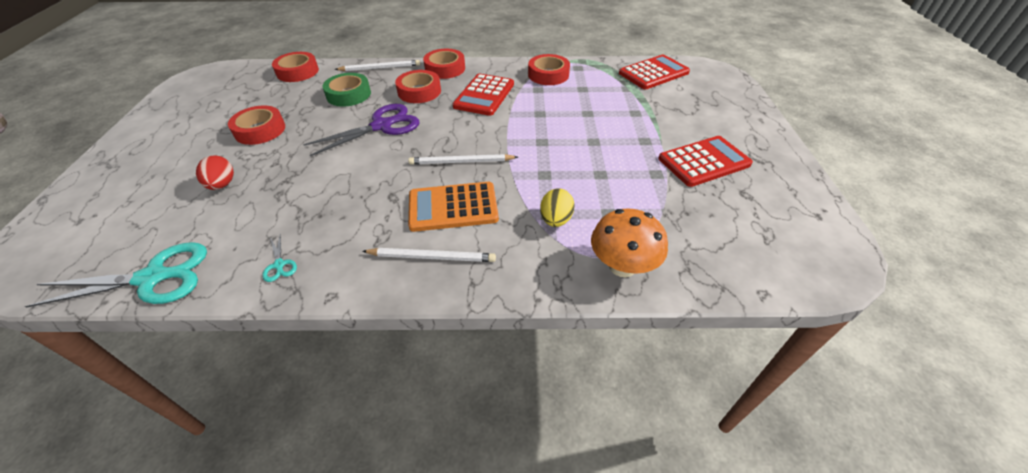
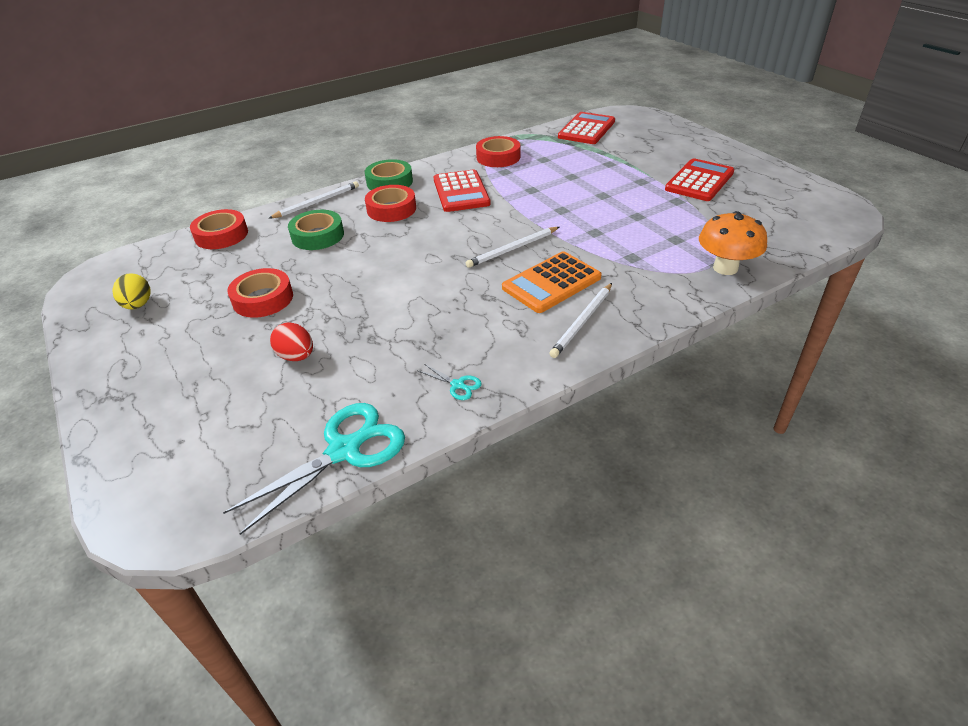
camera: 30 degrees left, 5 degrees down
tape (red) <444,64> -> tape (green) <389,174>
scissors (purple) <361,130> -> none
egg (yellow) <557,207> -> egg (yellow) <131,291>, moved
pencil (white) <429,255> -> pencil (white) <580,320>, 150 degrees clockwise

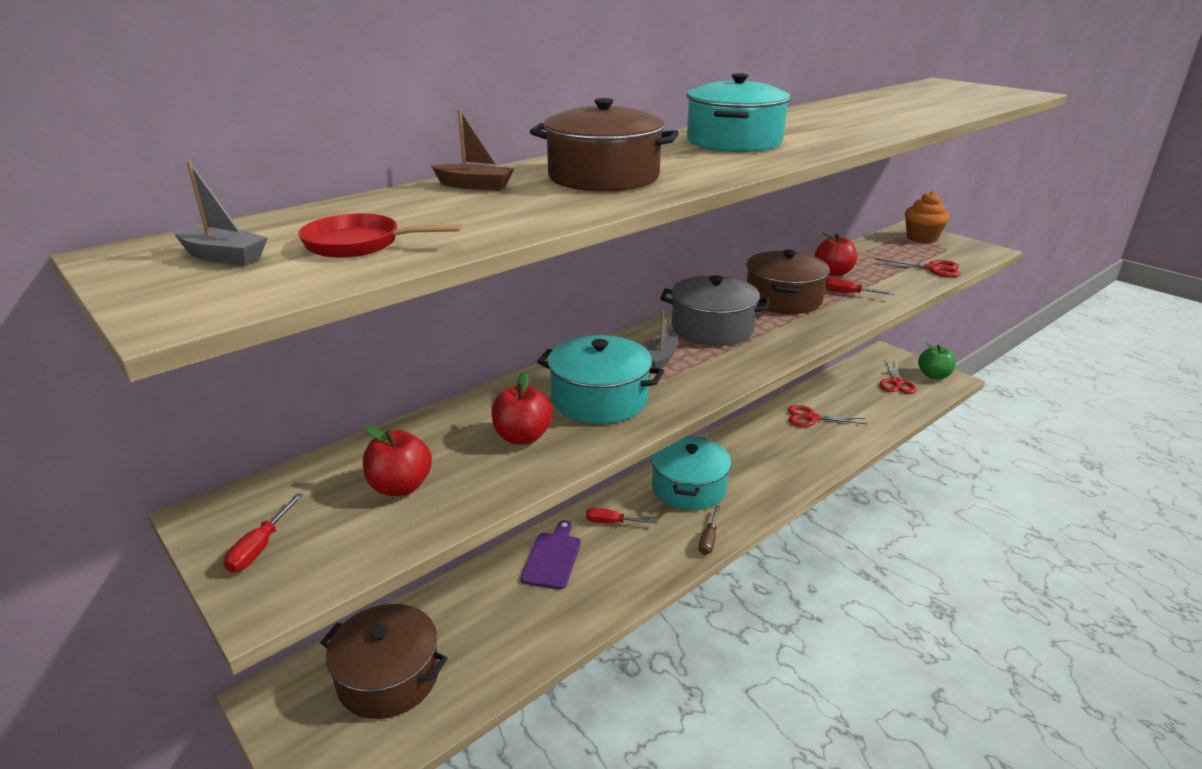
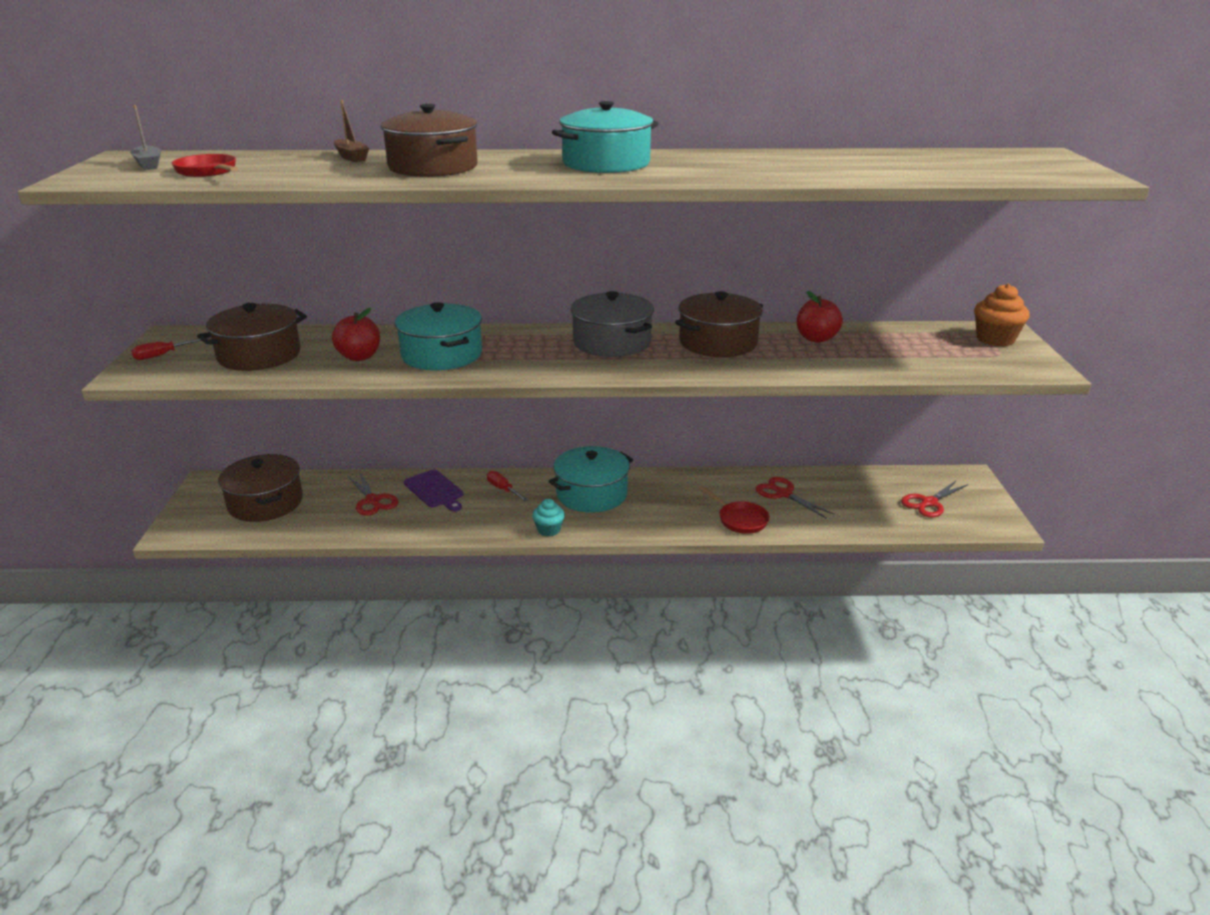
camera: 40 degrees right, 0 degrees up
scissors (red) <918,267> -> scissors (red) <372,493>, moved
screwdriver (red) <860,286> -> none
boat (grey) <662,339> -> none
apple (green) <936,361> -> none
apple (red) <397,461> -> pot (brown) <252,337>
screwdriver (brown) <709,530> -> cupcake (turquoise) <548,517>
cutting board (purple) <551,554> -> cutting board (purple) <433,490>, 90 degrees clockwise
none -> pan (red) <734,510>

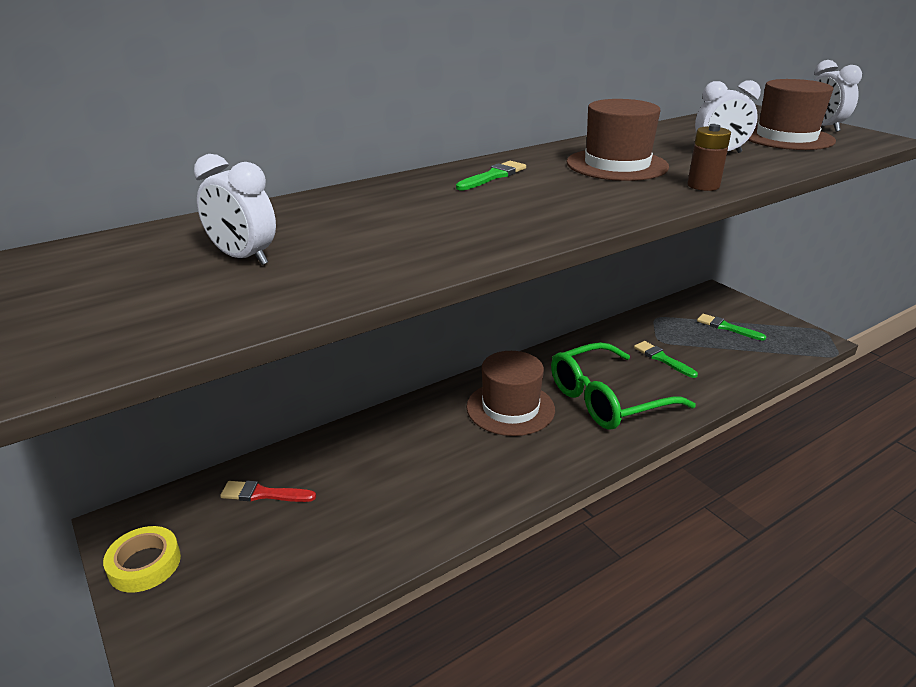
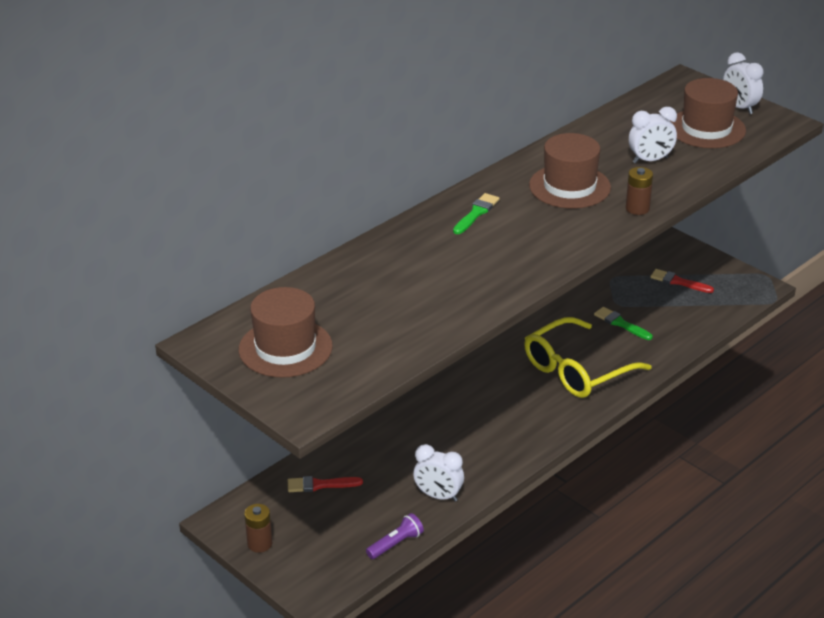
camera: 10 degrees left, 5 degrees up
clock (white) <235,209> -> clock (white) <438,473>, moved
brush (green) <731,327> -> brush (red) <682,281>
glasses (green) <623,386> -> glasses (yellow) <587,357>
hat (brown) <511,393> -> hat (brown) <286,332>, moved
tape (yellow) <142,559> -> battery (brown) <258,528>
none -> flashlight (purple) <395,536>

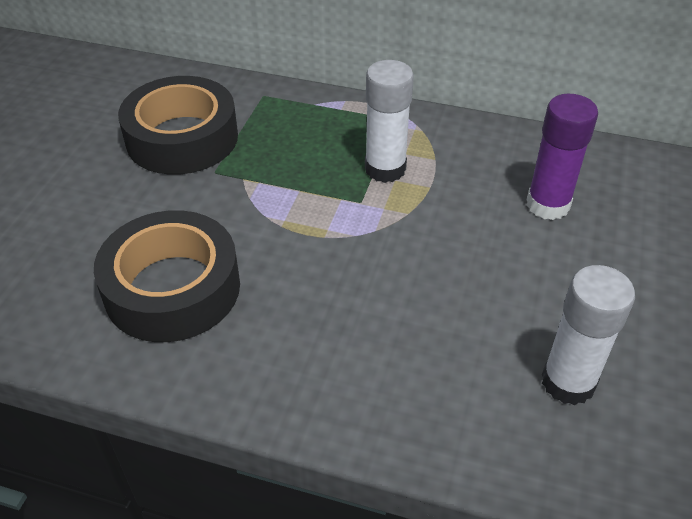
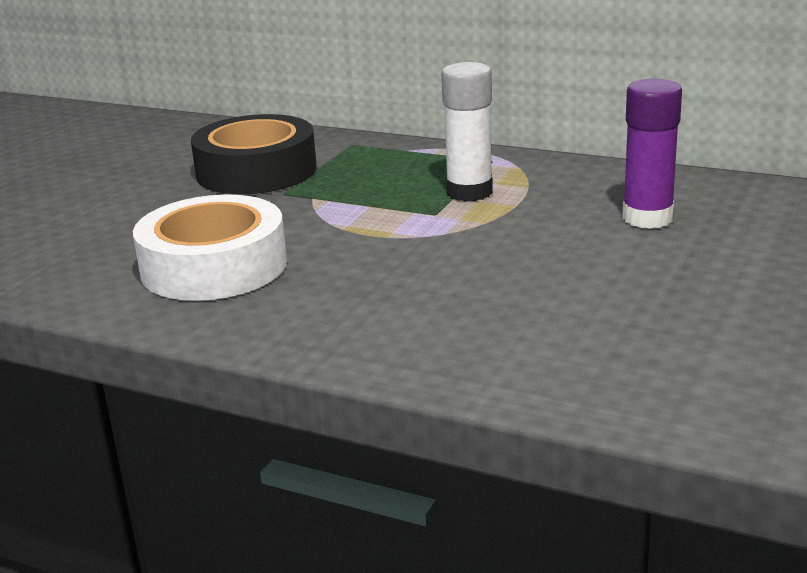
camera: 10 degrees right, 20 degrees down
tape (black) <167,276> -> tape (white) <210,248>
glue stick (white) <588,335> -> none

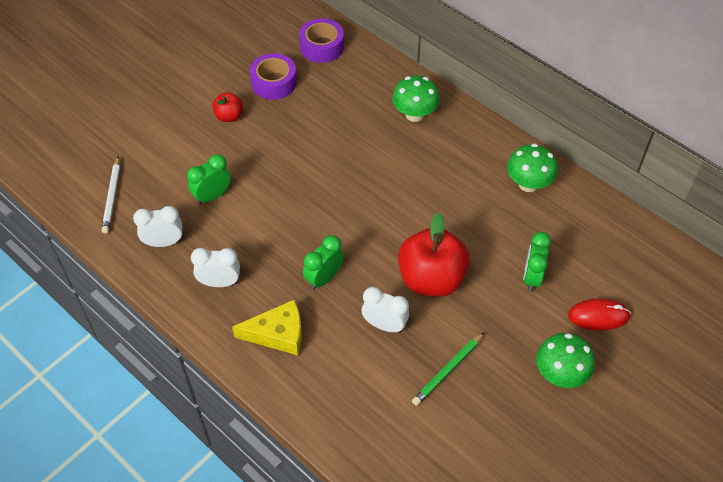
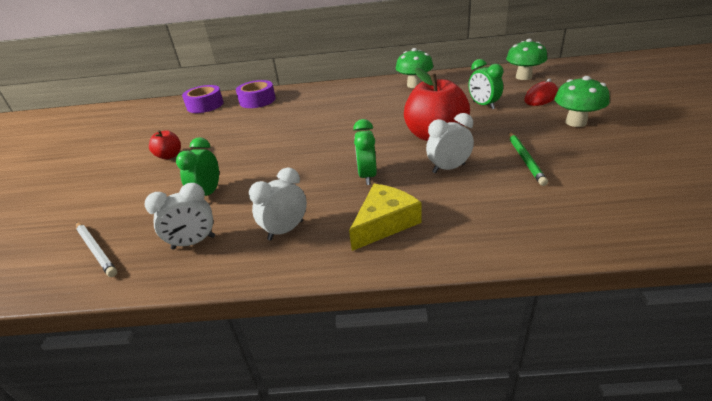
camera: 40 degrees left, 20 degrees down
tape (purple) <273,76> -> tape (purple) <256,94>, moved
mushroom (green) <416,99> -> mushroom (green) <526,59>, moved
clock (white) <157,226> -> clock (white) <180,216>, 150 degrees counterclockwise

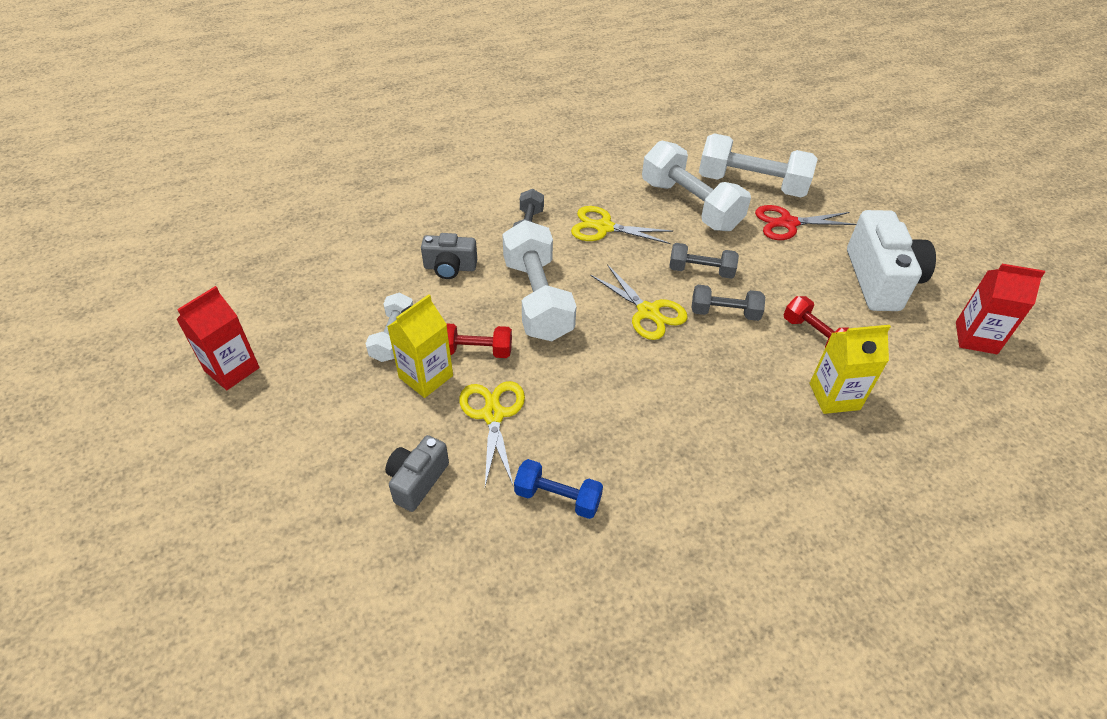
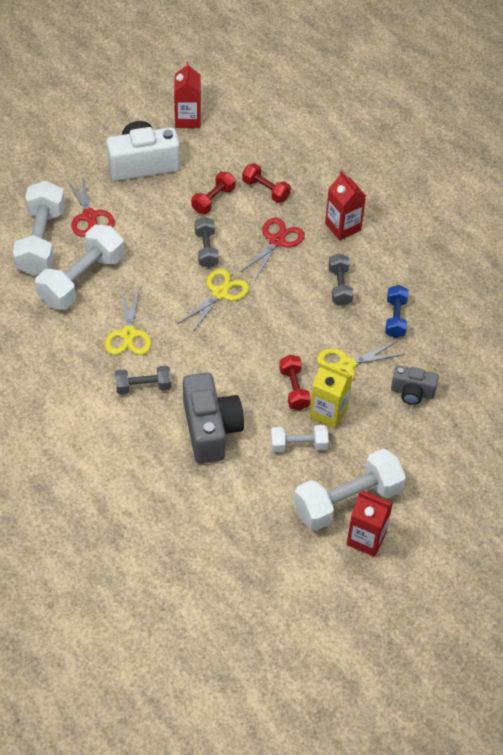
camera: 105 degrees left, 5 degrees up
dumbbell (white) <539,280> -> dumbbell (white) <350,490>, moved
camera (grey) <449,256> -> camera (grey) <213,418>, x1.77
dumbbell (grey) <704,261> -> dumbbell (grey) <340,279>, moved
carton (yellow) <850,369> -> dumbbell (red) <266,183>
none -> carton (red) <345,205>
none -> scissors (red) <272,249>

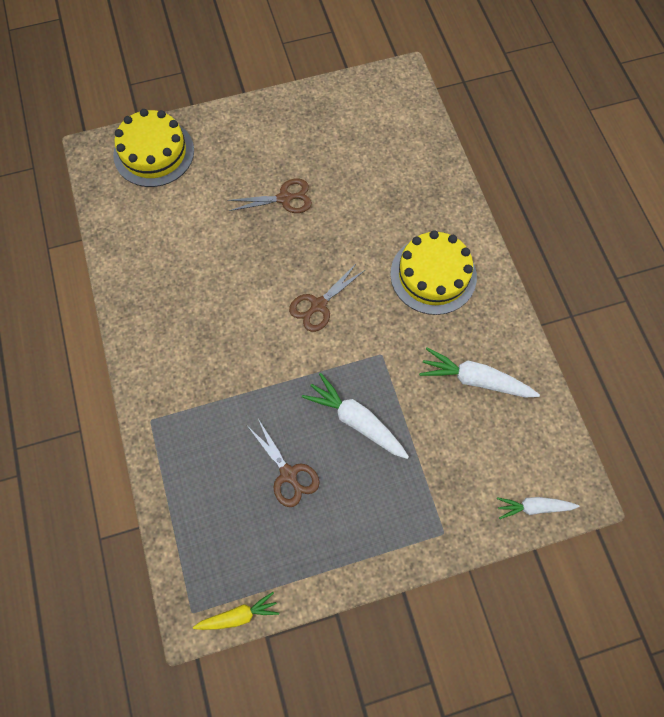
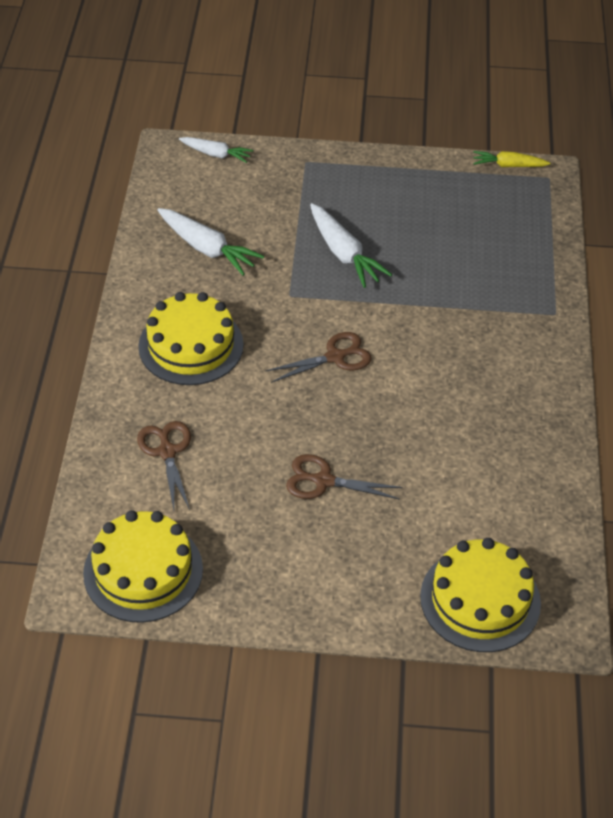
camera: 160 degrees left, 20 degrees down
scissors (brown) <284,463> -> scissors (brown) <164,465>, moved
none -> cake (yellow) <143,566>

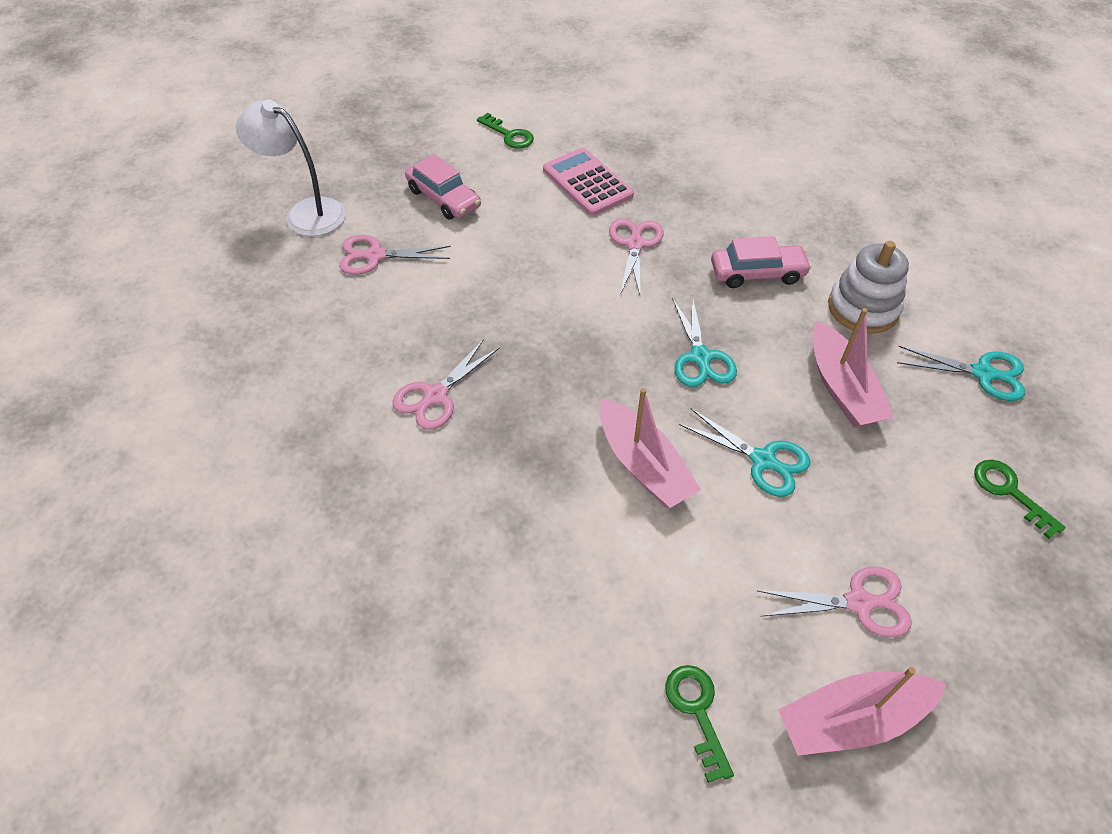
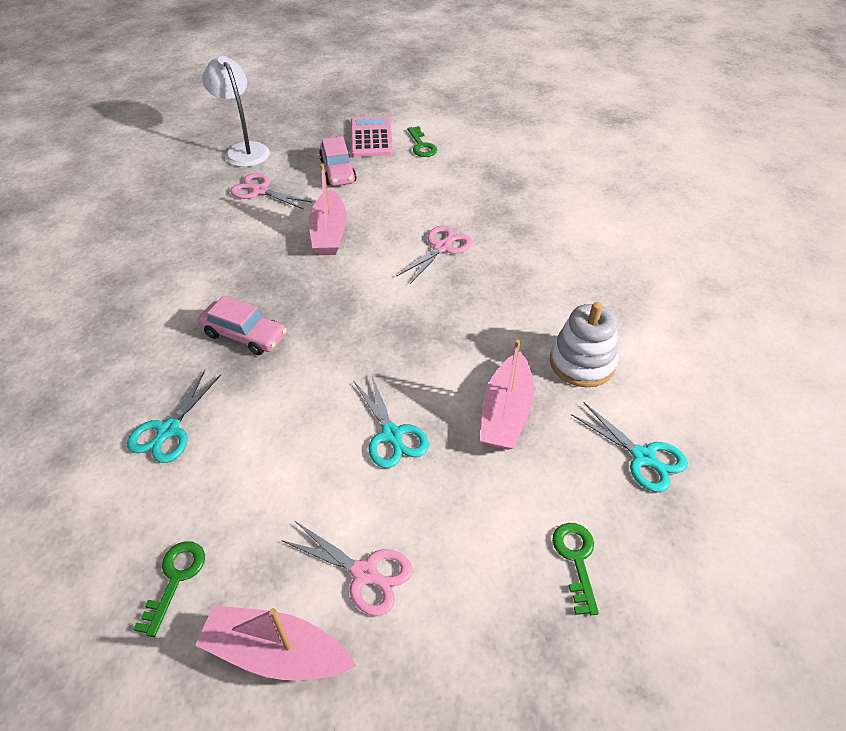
camera: 30 degrees right, 5 degrees down
calculator (pink) <588,182> -> calculator (pink) <372,136>, moved
car (pink) <761,262> -> car (pink) <242,325>, moved
scissors (turquoise) <704,341> -> scissors (turquoise) <174,416>, moved
scissors (pink) <446,384> -> none
boat (pink) <650,448> -> boat (pink) <328,209>, moved

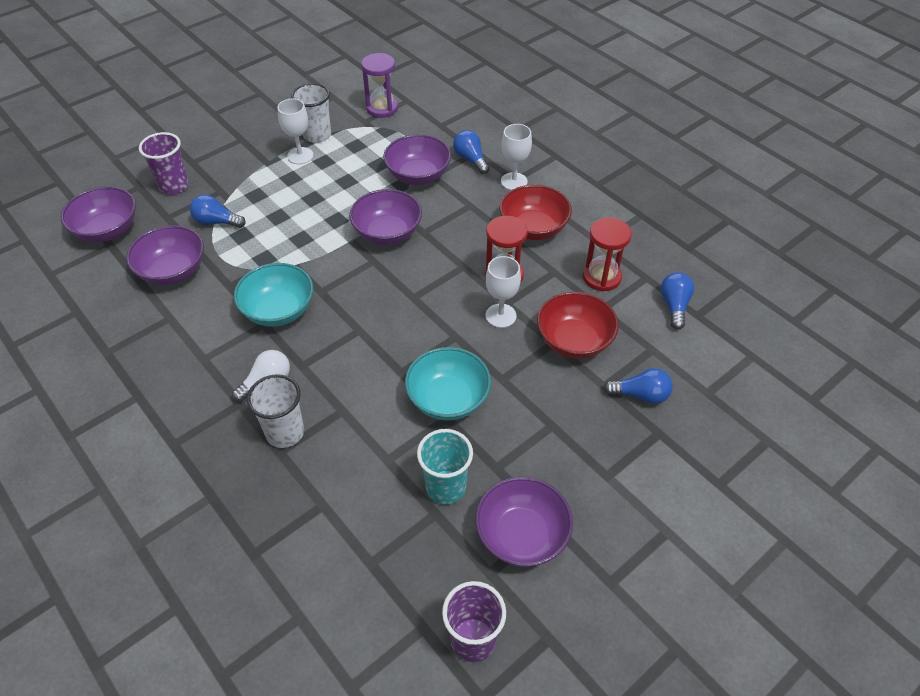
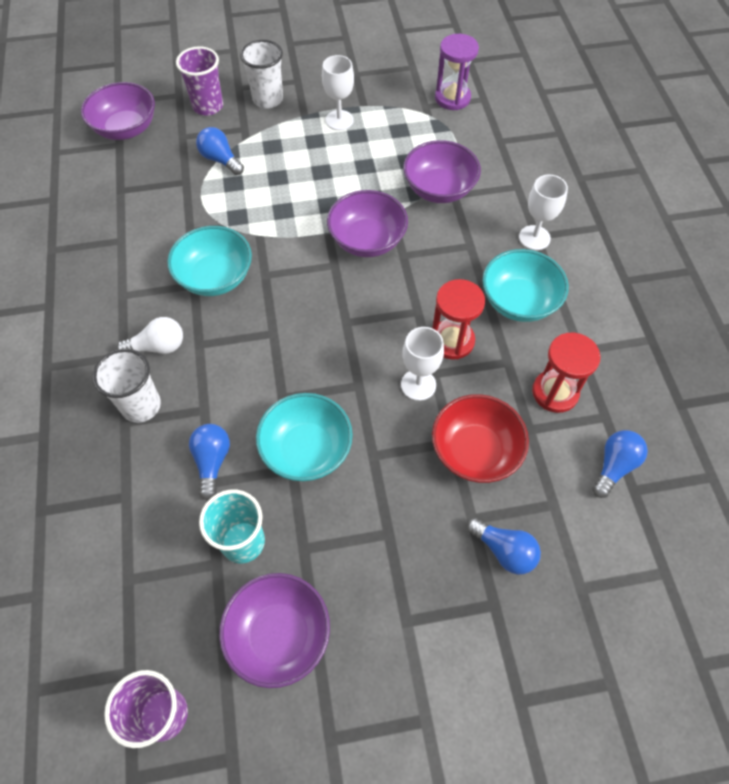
camera: 30 degrees right, 10 degrees up
cup (white) <311,113> -> cup (white) <261,74>, moved
light bulb (blue) <471,152> -> light bulb (blue) <209,462>, moved
bowl (red) <536,212> -> bowl (turquoise) <525,285>
bowl (purple) <165,255> -> none

